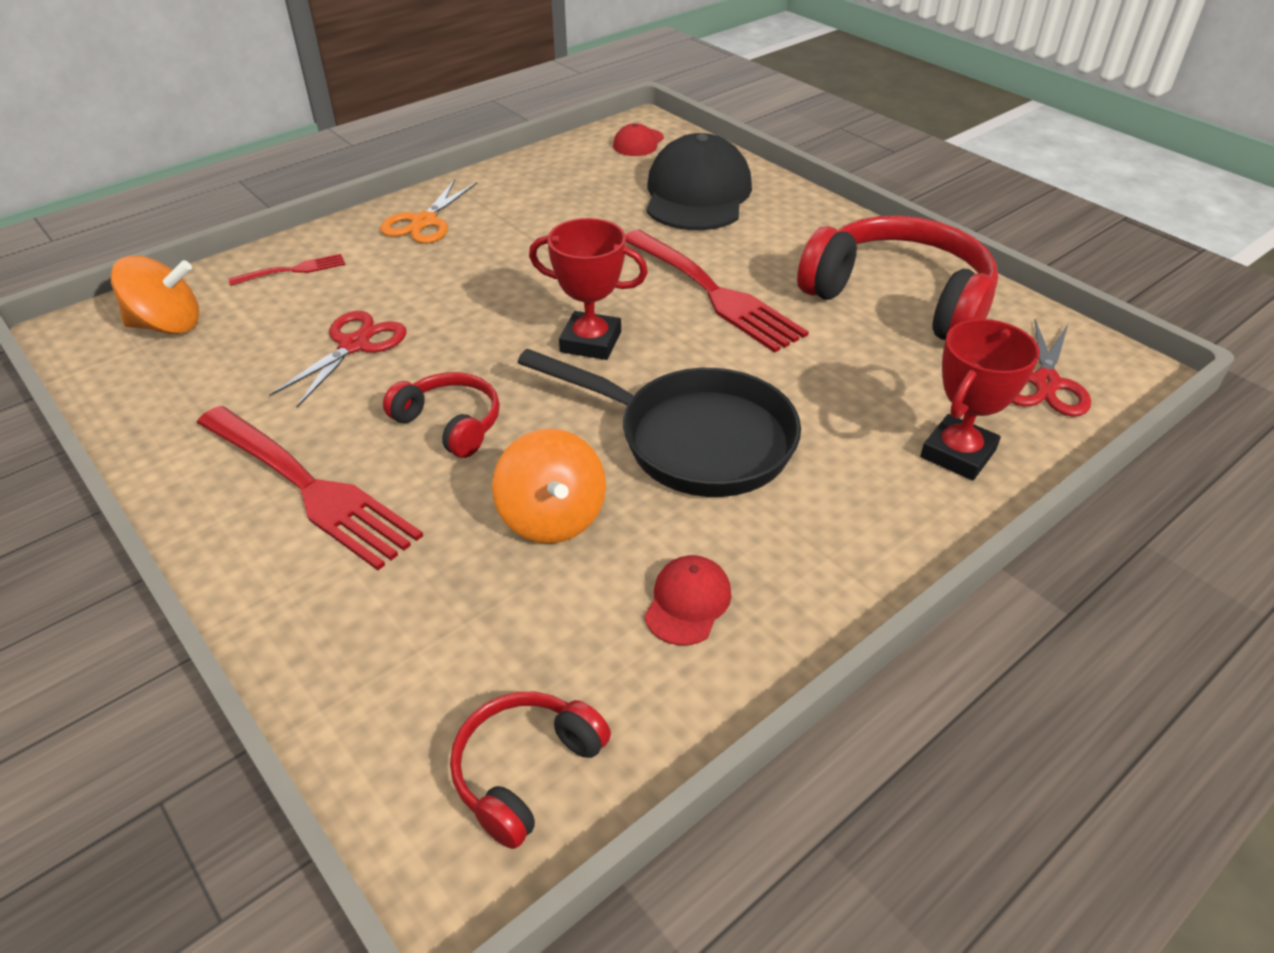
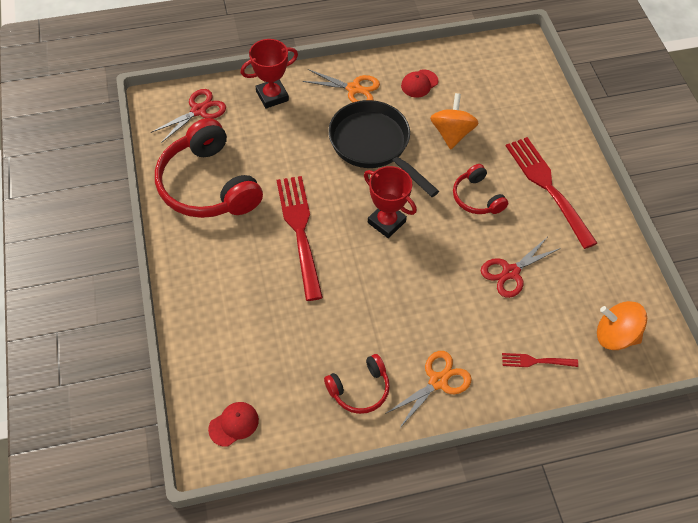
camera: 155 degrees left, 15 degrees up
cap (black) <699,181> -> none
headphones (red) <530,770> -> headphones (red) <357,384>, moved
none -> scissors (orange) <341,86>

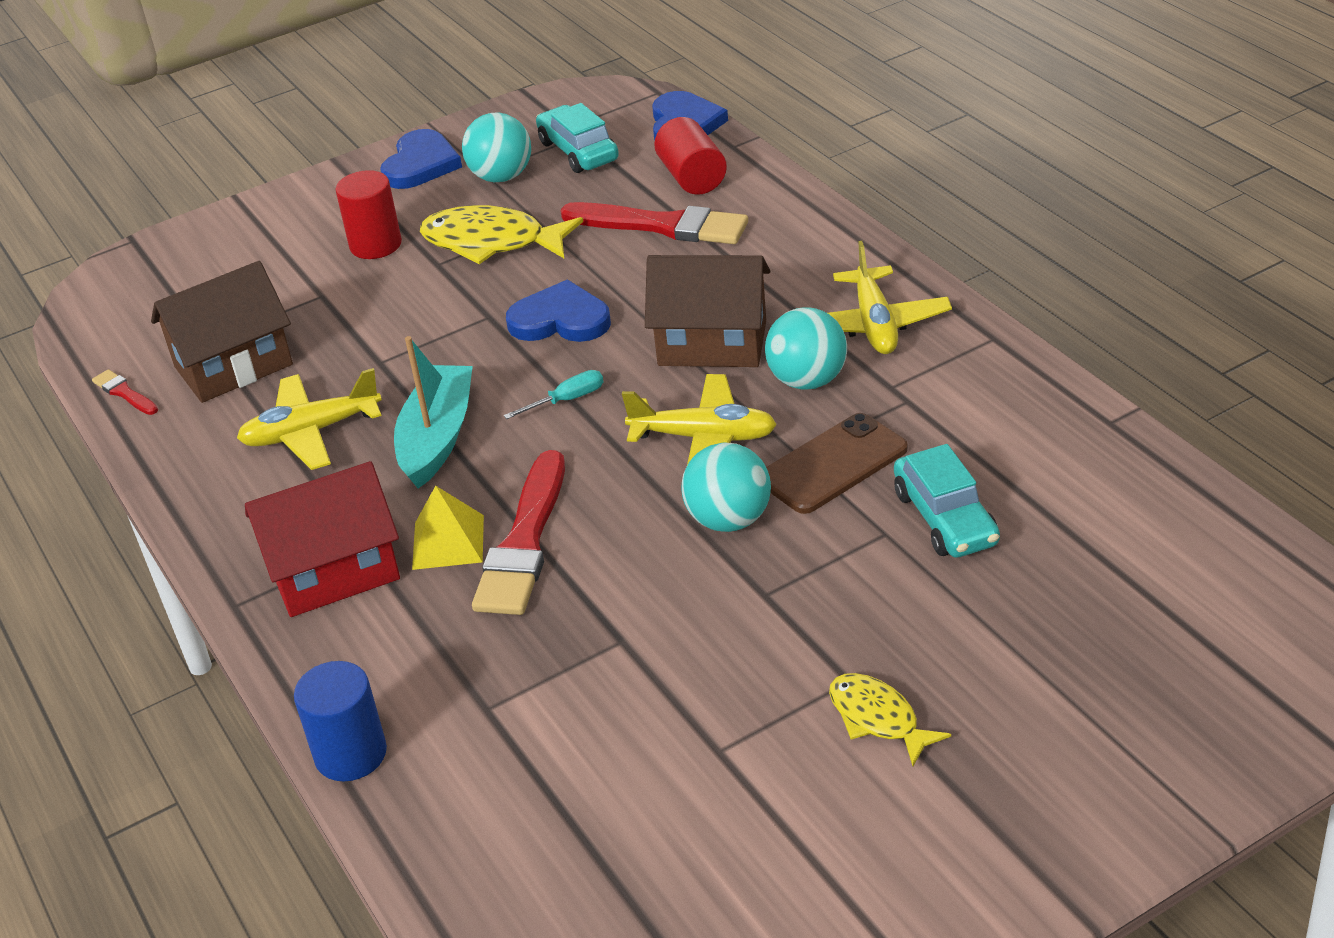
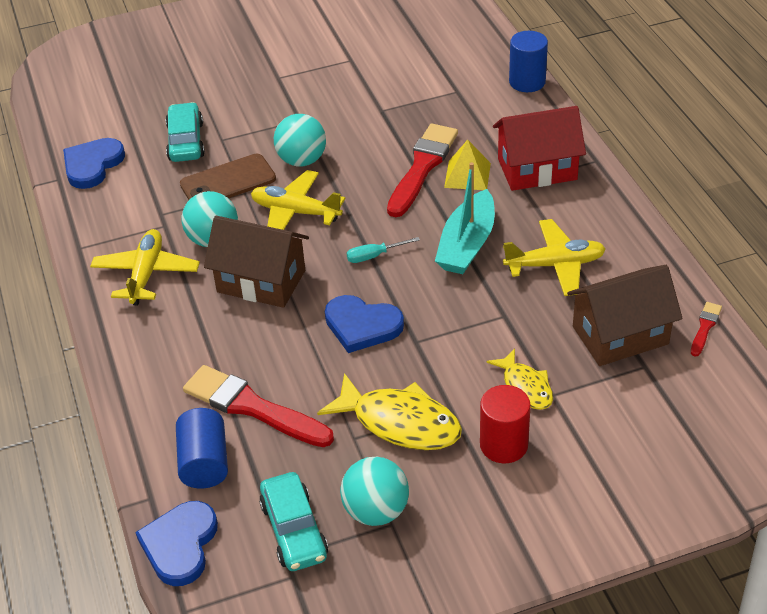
camera: 170 degrees left, 5 degrees up
cylinder (red) <690,156> -> cylinder (blue) <202,448>
heart (blue) <421,159> -> heart (blue) <94,163>, moved
brush (red) <125,392> -> brush (red) <706,329>, 120 degrees counterclockwise
fish (yellow) <890,719> -> fish (yellow) <520,379>, moved

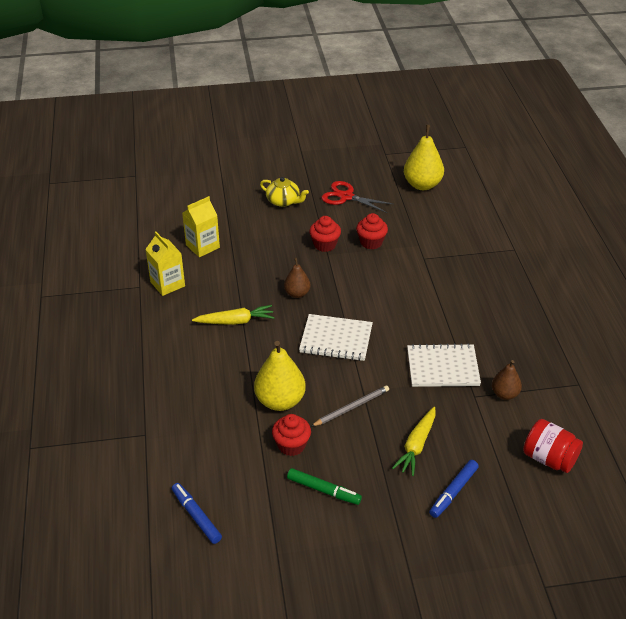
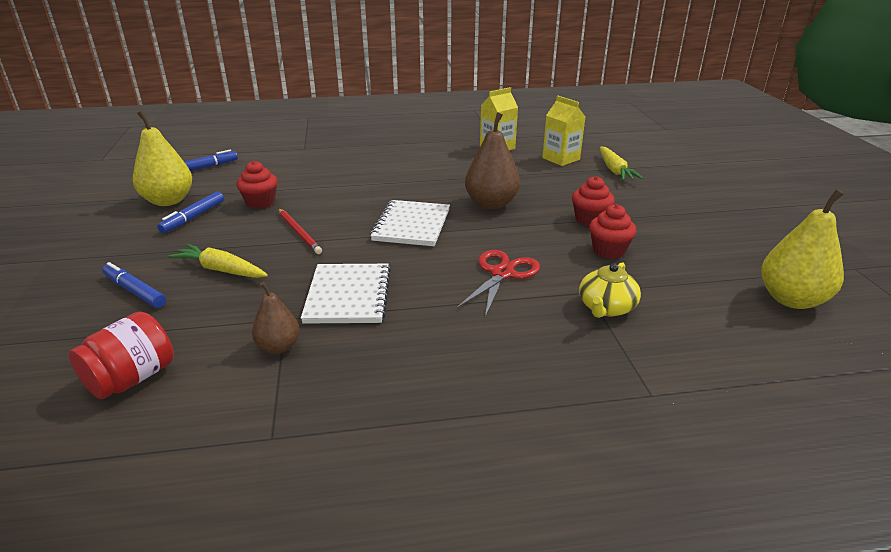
camera: 90 degrees right, 10 degrees down
teapot (yellow) <284,192> -> teapot (yellow) <610,290>, moved
scissors (red) <357,197> -> scissors (red) <498,283>, moved
pear (brown) <297,278> -> pear (brown) <492,160>, x1.72
carrot (yellow) <233,315> -> carrot (yellow) <621,163>, moved
pear (yellow) <280,376> -> pear (yellow) <162,158>, moved
pencil (grey) <350,406> -> pencil (red) <300,231>
marker (green) <324,486> -> marker (blue) <190,212>

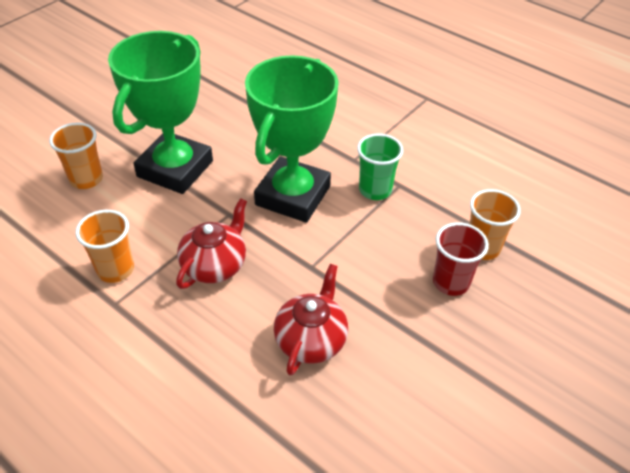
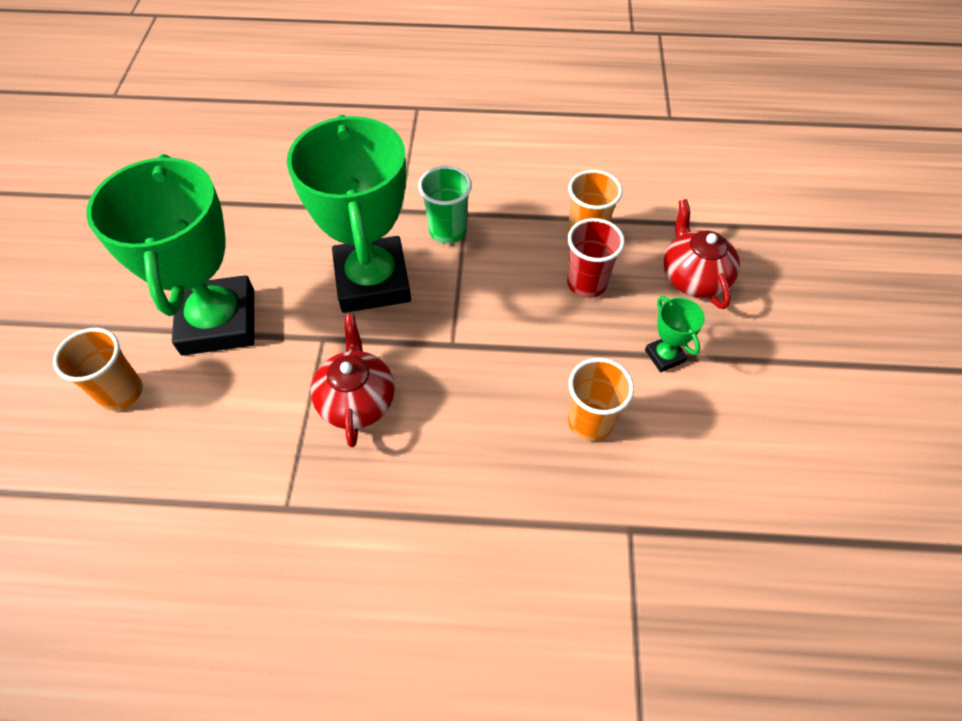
camera: 35 degrees left, 10 degrees up
cup (orange) <104,246> -> cup (orange) <601,399>, moved
teapot (red) <311,320> -> teapot (red) <702,254>, moved
none -> trophy (green) <675,334>

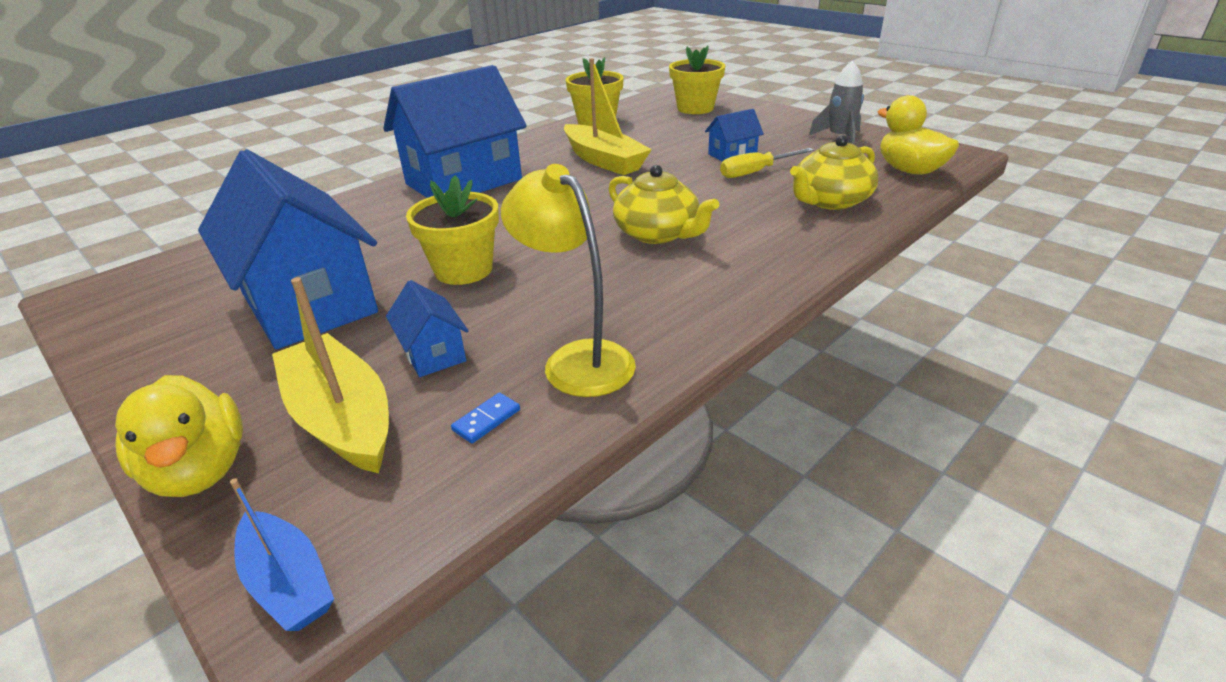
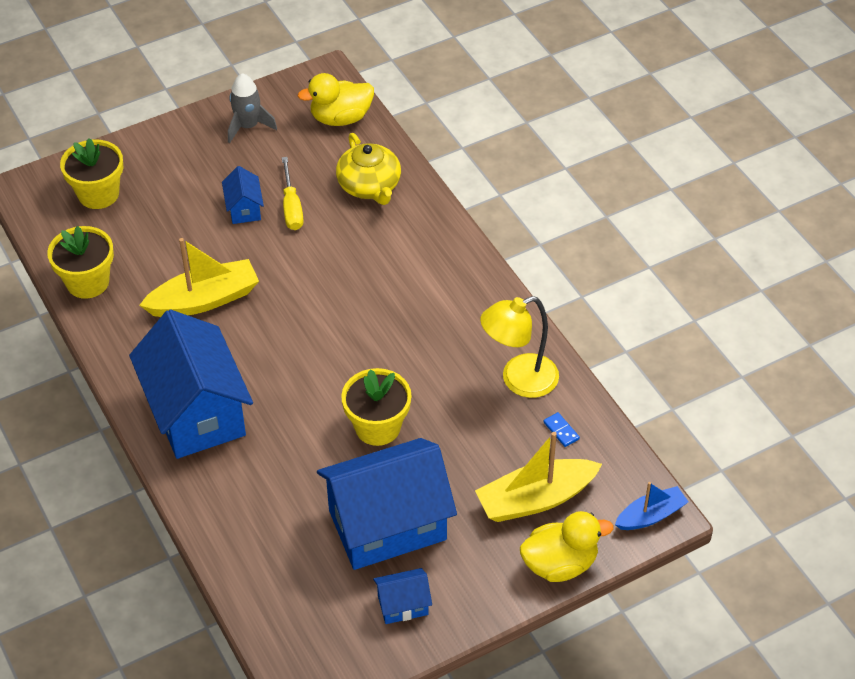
camera: 75 degrees left, 15 degrees up
teapot (yellow) <663,204> -> none
house (blue) <427,328> -> house (blue) <402,596>, moved

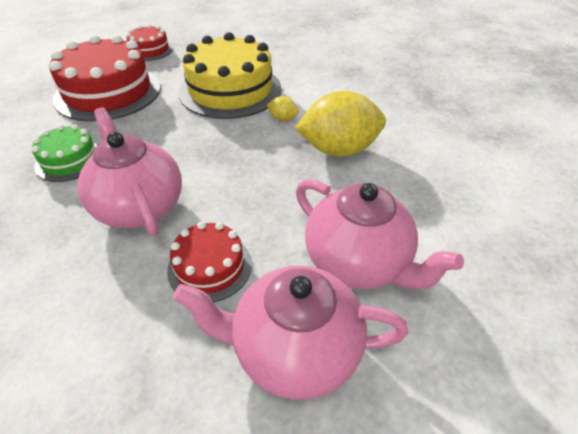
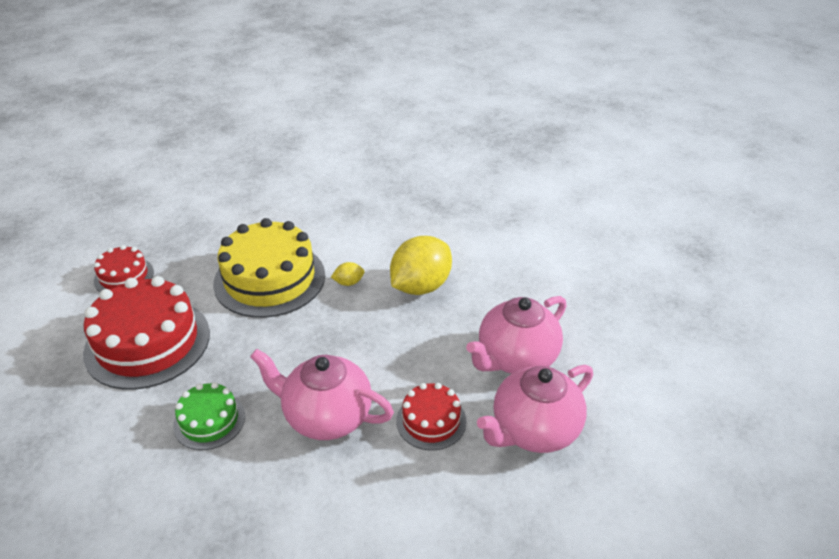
camera: 40 degrees left, 5 degrees down
teapot (pink) <380,234> -> teapot (pink) <516,335>, 135 degrees clockwise

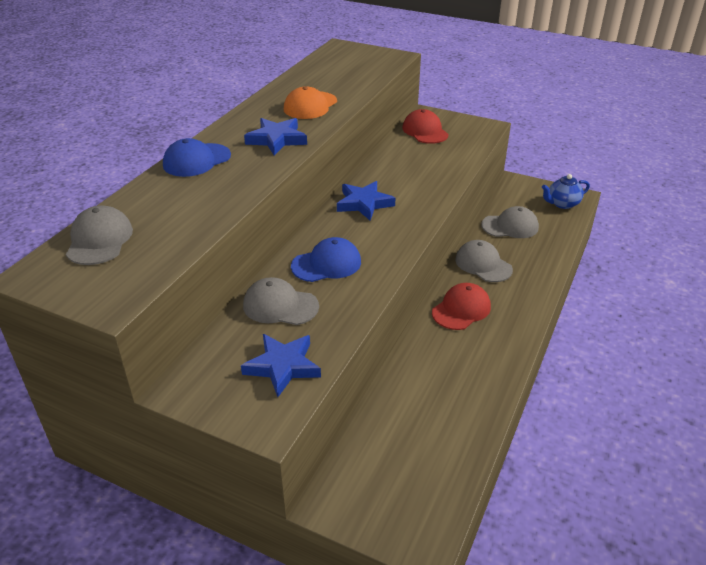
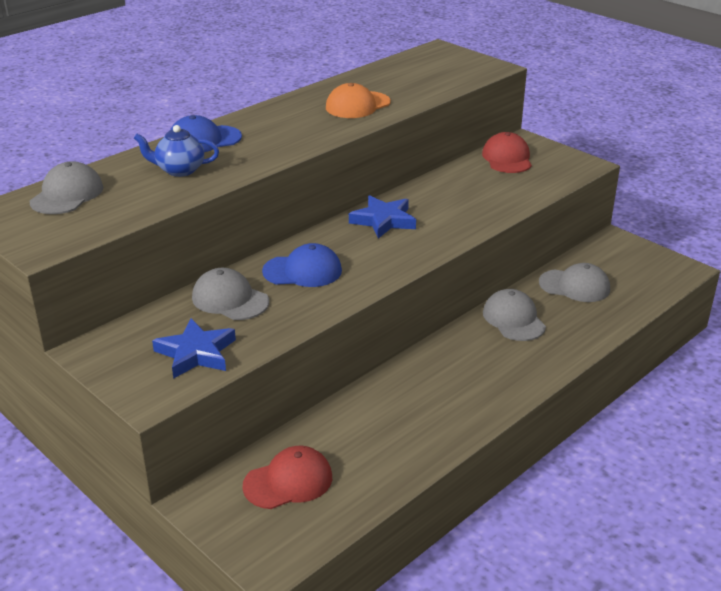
camera: 20 degrees right, 5 degrees down
star (blue) <275,136> -> none
teapot (blue) <566,191> -> teapot (blue) <176,151>, moved
cap (red) <461,306> -> cap (red) <287,477>, moved

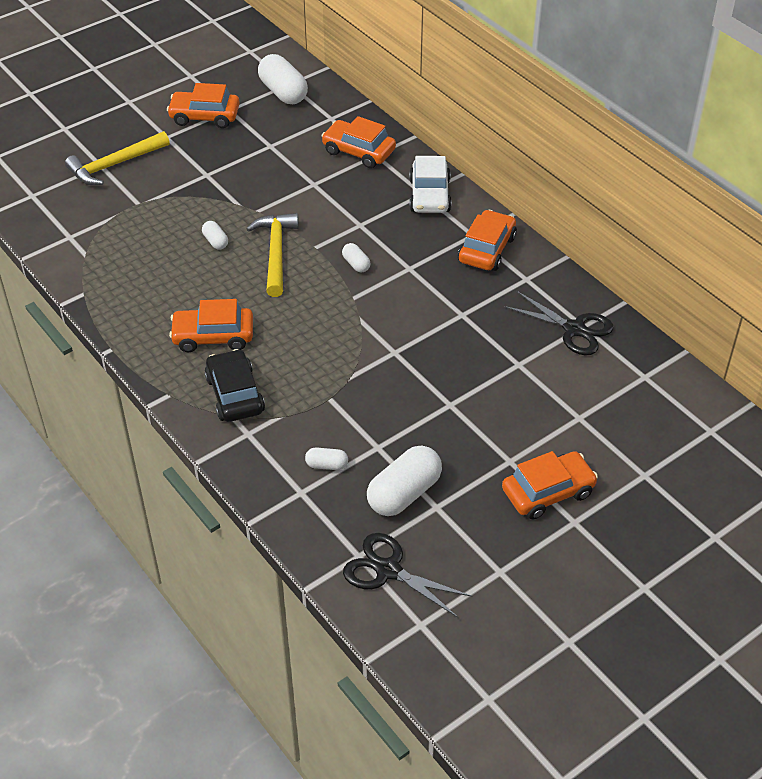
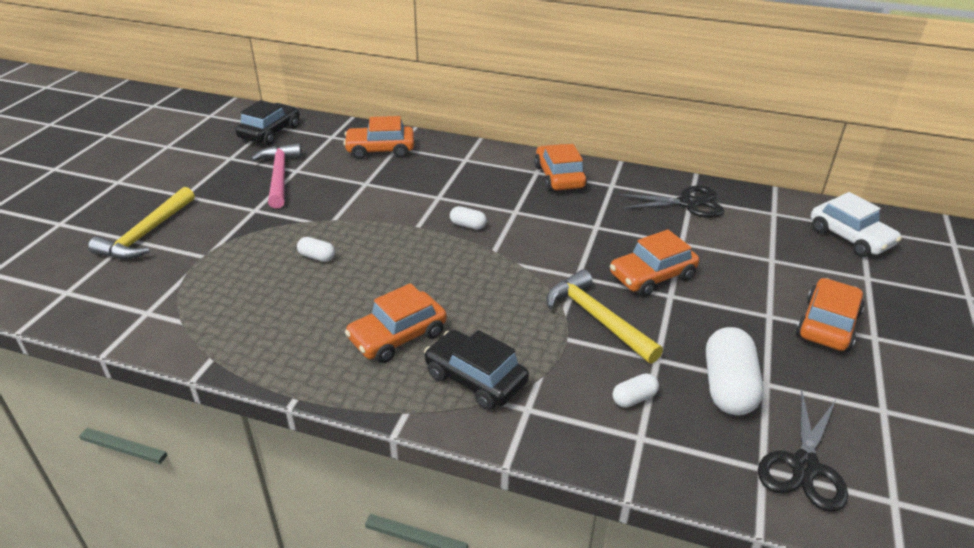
camera: 35 degrees left, 10 degrees down
capsule (white) <283,79> -> car (black) <267,122>
car (orange) <203,105> -> car (orange) <654,263>, moved
car (white) <430,184> -> car (white) <856,224>, moved
hammer (yellow) <272,255> -> hammer (yellow) <605,316>, moved
scissors (black) <408,575> -> scissors (black) <803,451>, 60 degrees counterclockwise
none -> hammer (pink) <276,176>

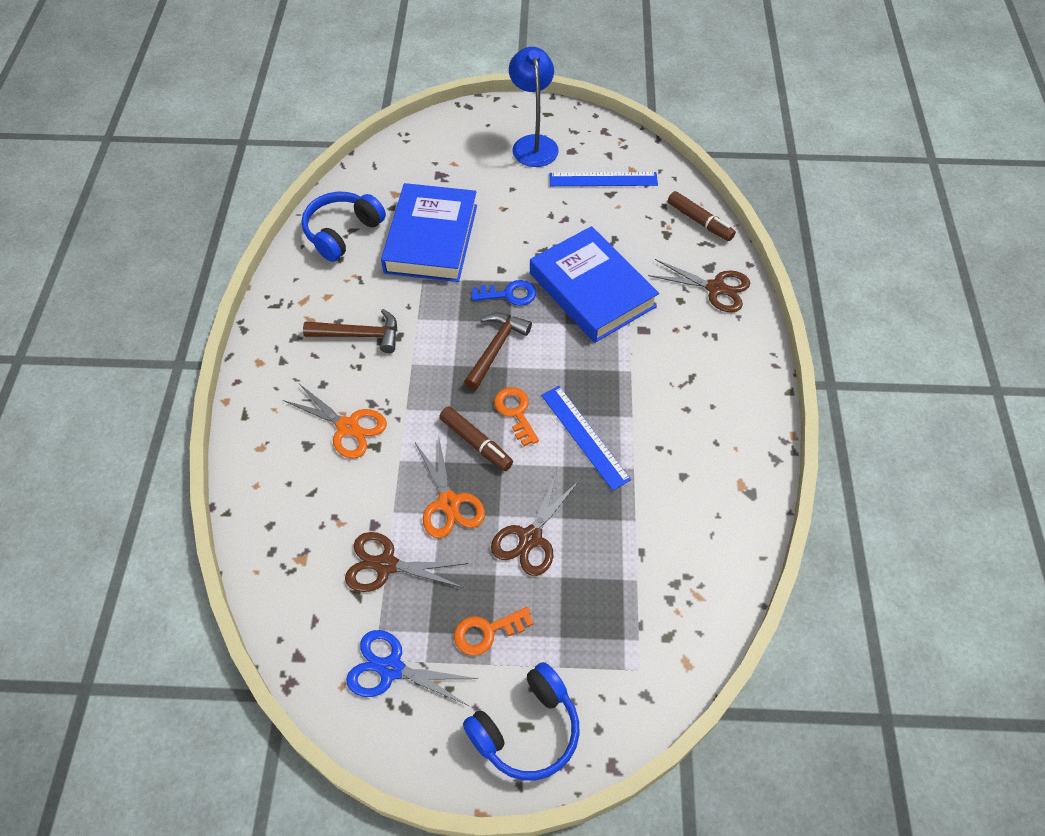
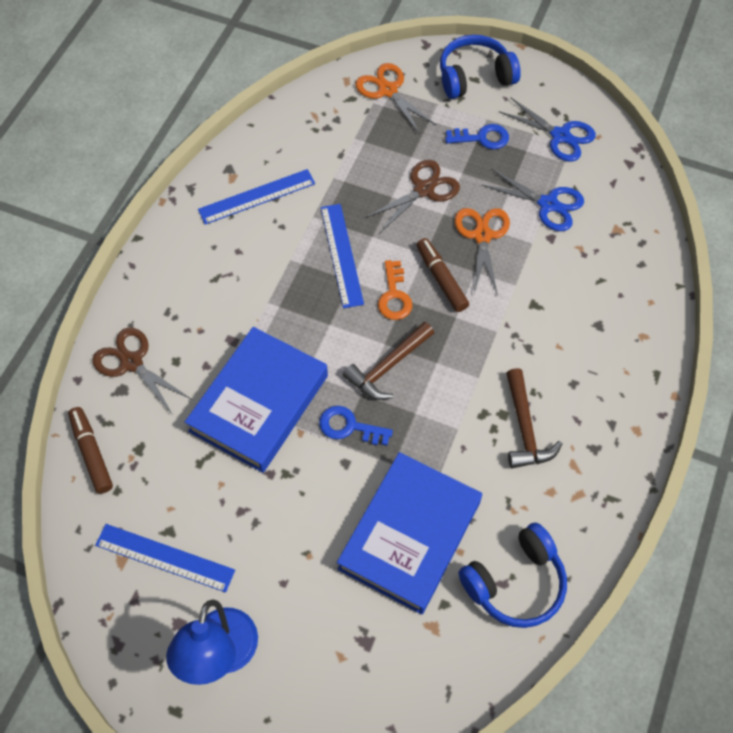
camera: 160 degrees left, 5 degrees up
book (blue) <594,284> -> book (blue) <256,400>, 45 degrees clockwise
hammer (brown) <350,331> -> hammer (brown) <534,418>, 120 degrees counterclockwise
scissors (orange) <335,421> -> scissors (orange) <396,99>, moved
scissors (brown) <407,562> -> scissors (blue) <533,199>
key (orange) <494,631> -> key (blue) <477,136>
none -> ruler (blue) <256,197>

